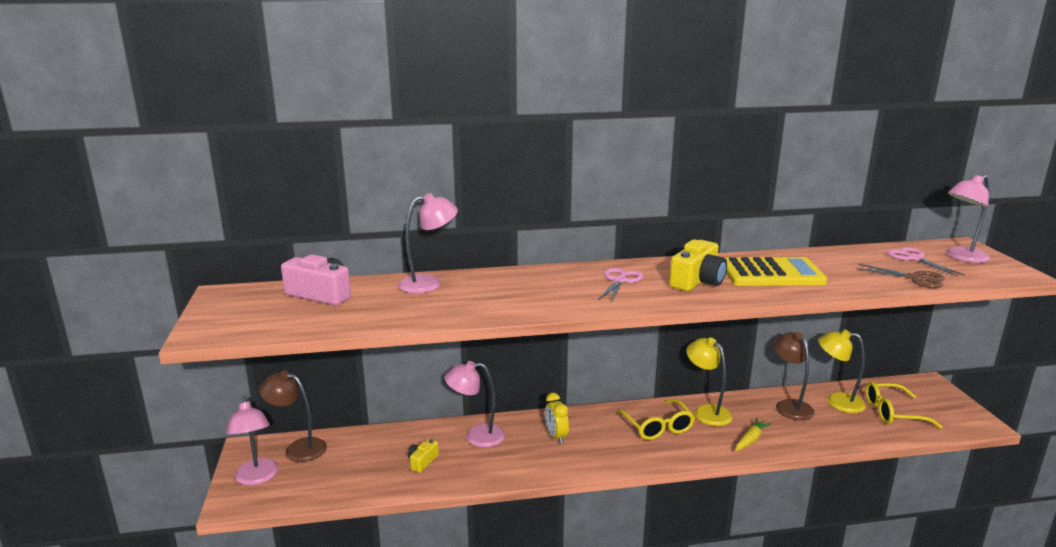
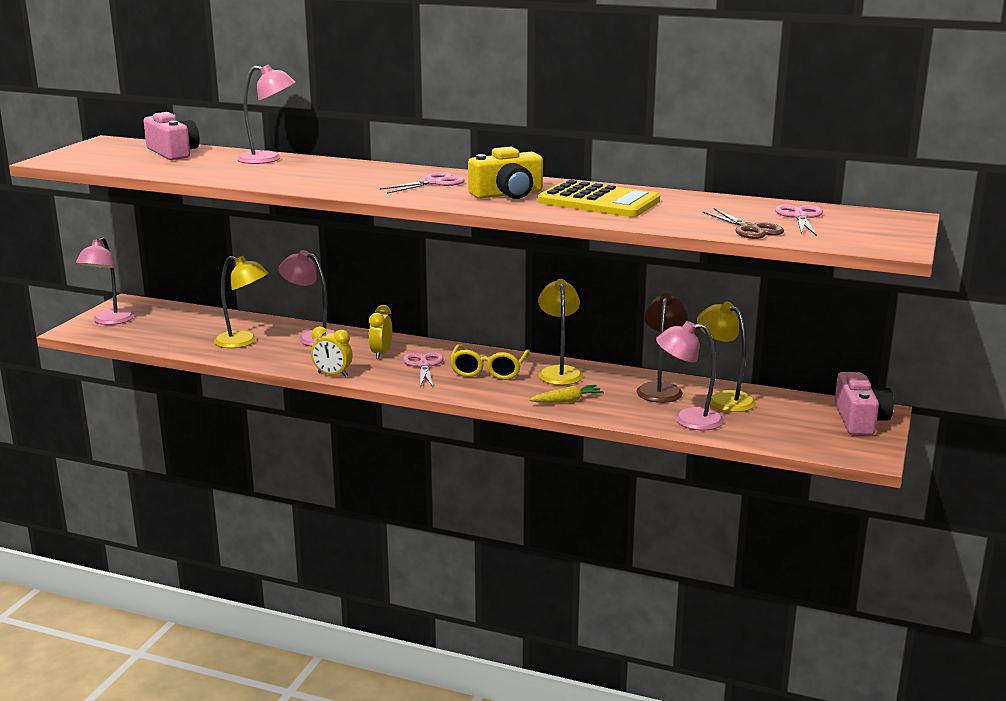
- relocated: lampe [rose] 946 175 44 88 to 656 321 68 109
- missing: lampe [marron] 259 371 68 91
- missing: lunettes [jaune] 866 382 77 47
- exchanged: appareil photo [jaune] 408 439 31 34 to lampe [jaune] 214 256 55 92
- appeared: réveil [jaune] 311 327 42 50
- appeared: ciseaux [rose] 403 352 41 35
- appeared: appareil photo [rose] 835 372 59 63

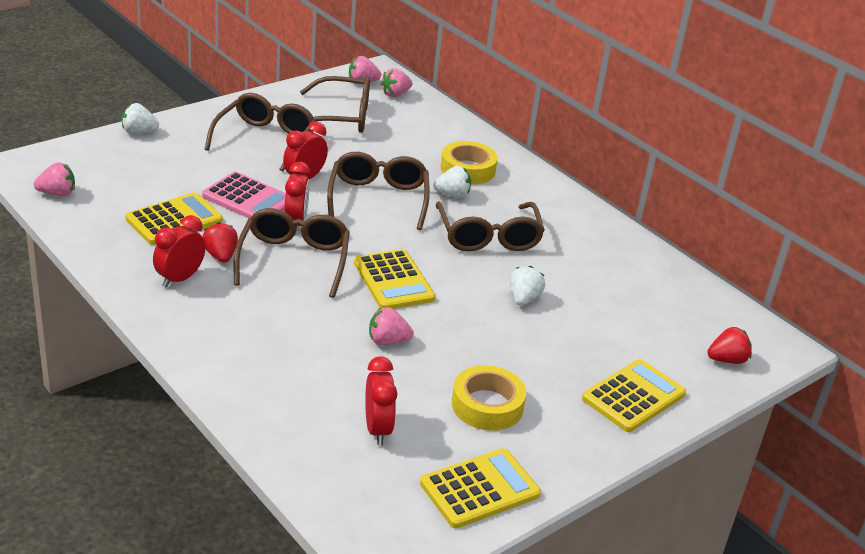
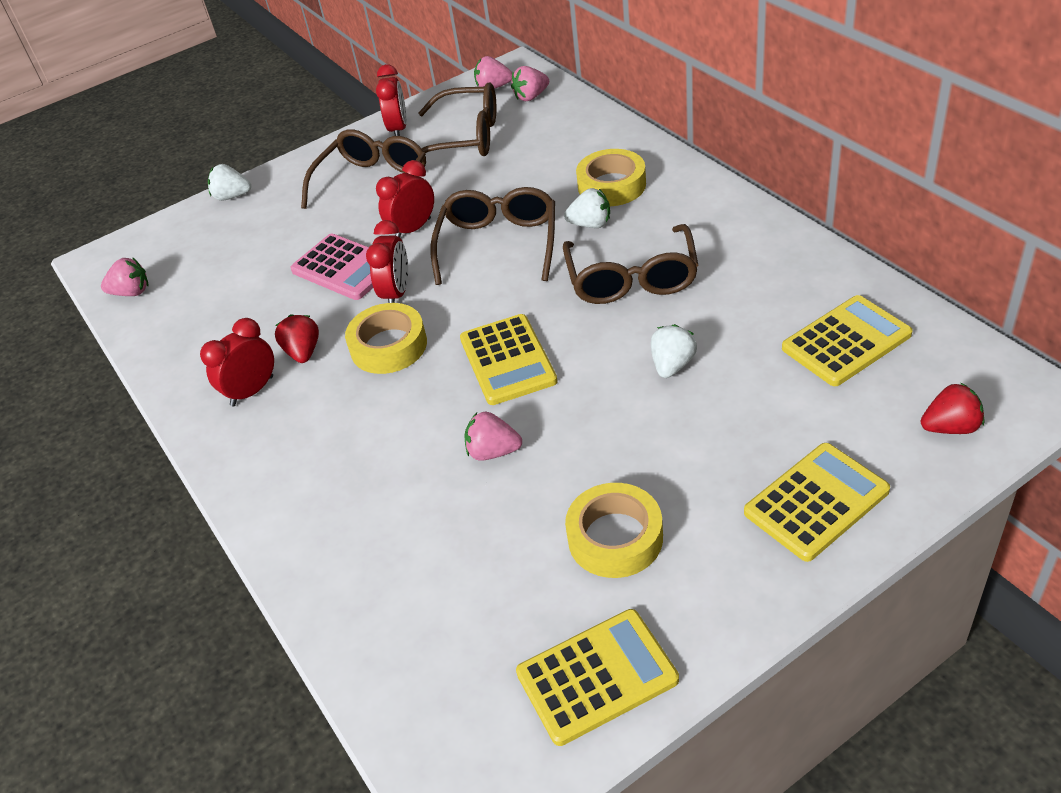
- relocated: calculatrice [jaune] 125 192 98 53 to 782 295 131 91
- exchanged: lunettes [marron] 233 208 117 90 to ruban adhésif [jaune] 345 303 82 71
- relocated: réveil [rouge] 365 356 32 89 to 376 64 31 72

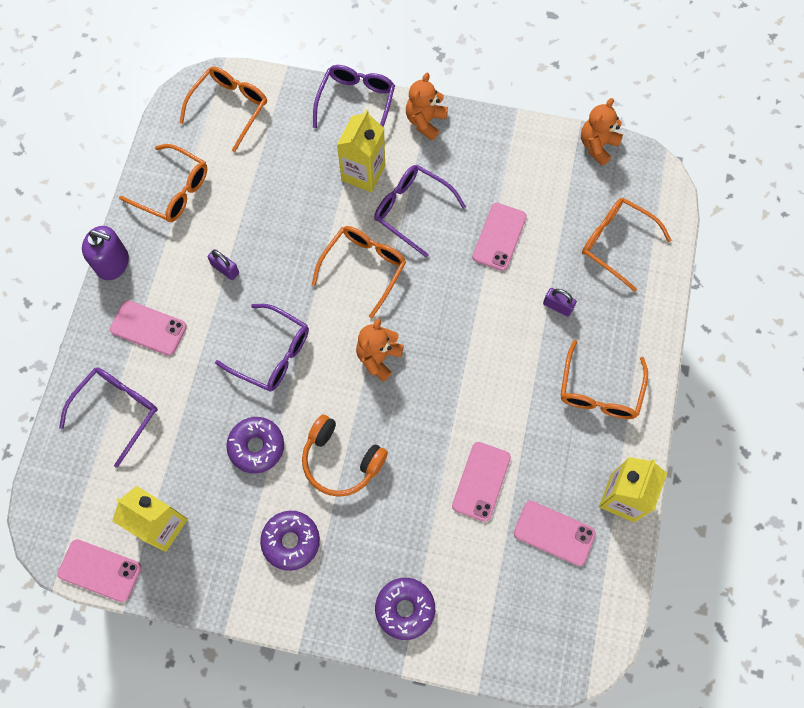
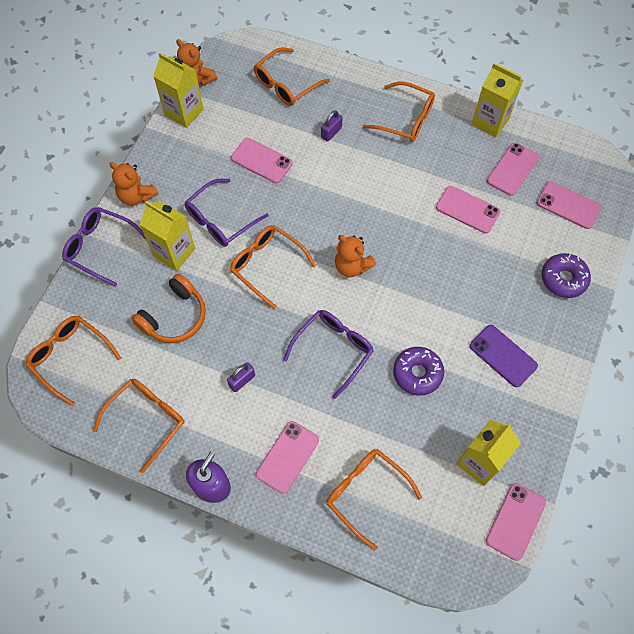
- colour: lunettes [violet] 59 368 99 100 to lunettes [orange] 326 449 96 101
- relocated: casque audio [orange] 302 415 86 82 to 132 274 74 69
- exchanged: beignet [violet] 260 511 60 60 to téléphone [violet] 470 325 68 62
- appeared: brique de lait [jaune] 153 53 51 75
- appeared: téléphone [rose] 537 181 65 48

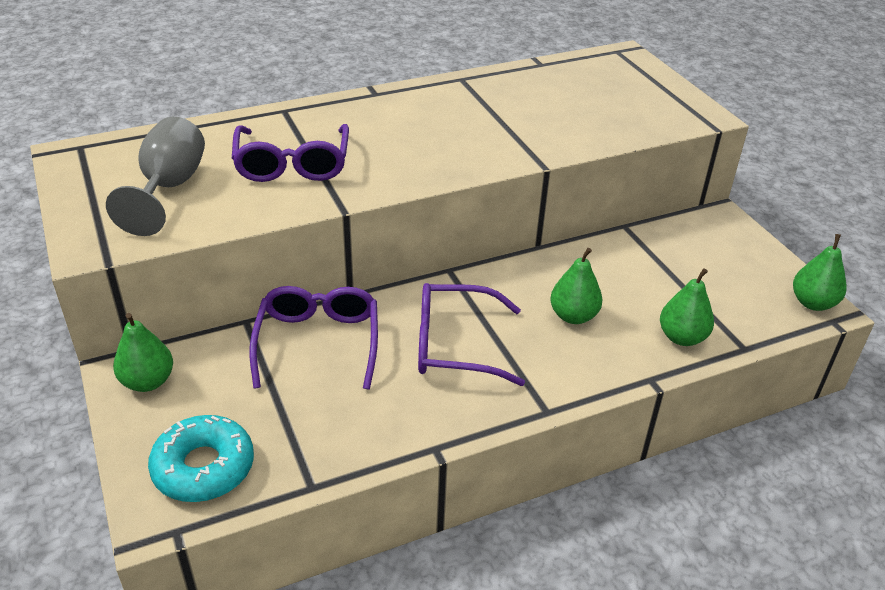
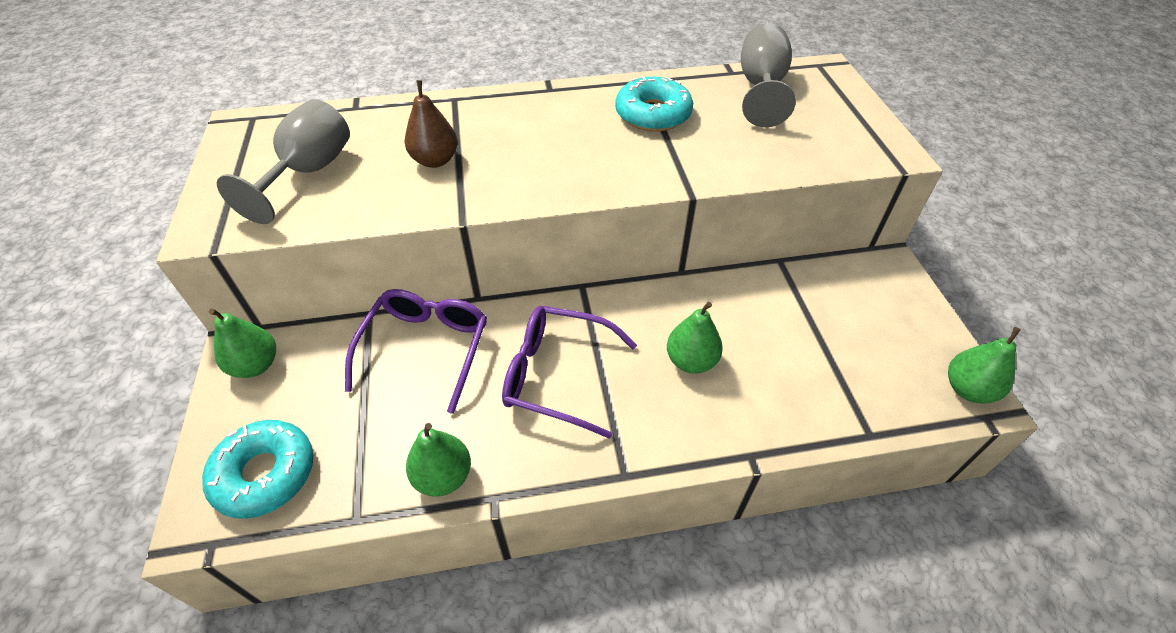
- exchanged: lunettes [violet] 232 124 117 58 to poire [marron] 404 80 54 88
- relocated: poire [vert] 660 268 54 78 to 406 423 65 74
- appeared: verre à pied [gris] 741 23 55 104
- appeared: beignet [turquoise] 615 76 78 56

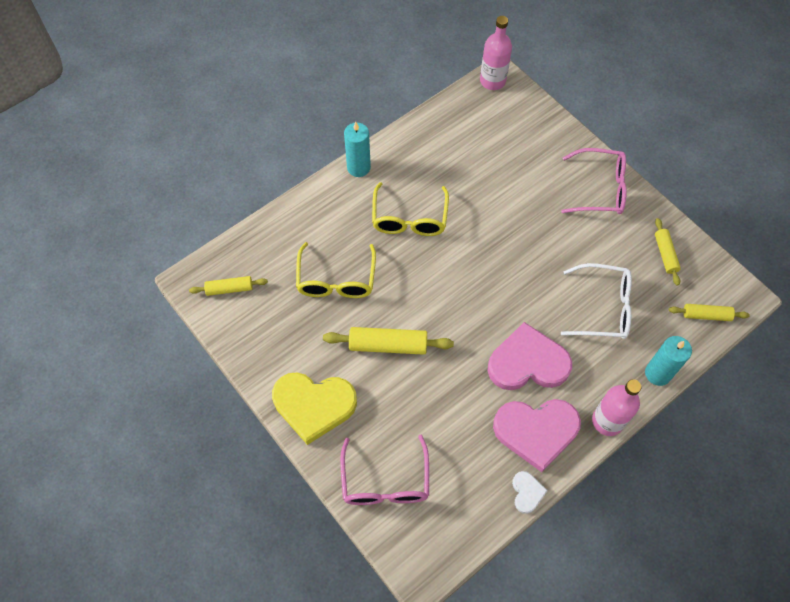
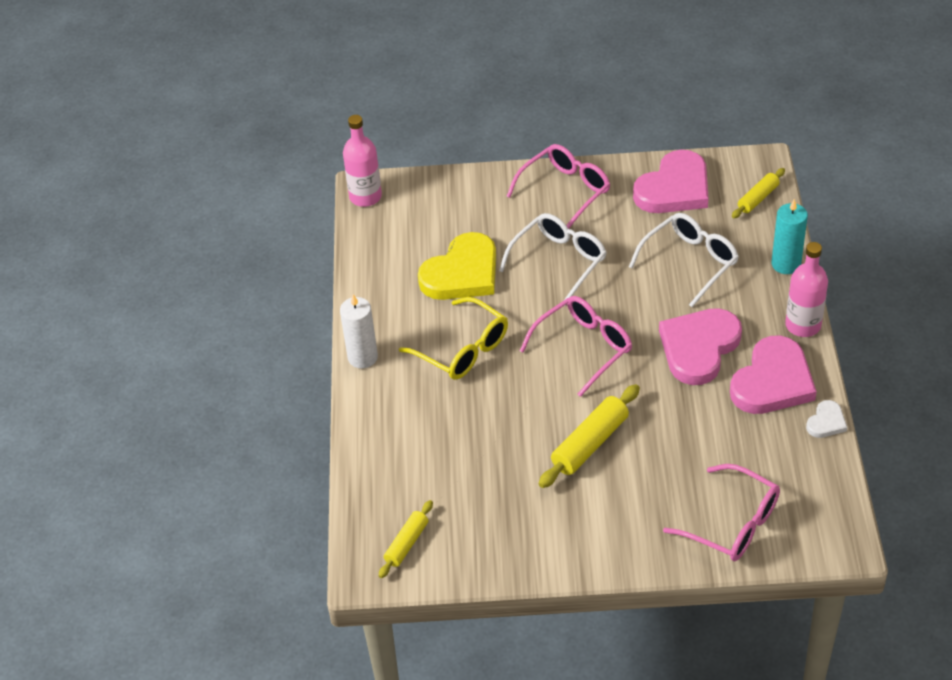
- colour: bougie [turquoise] 344 122 27 55 to bougie [blanc] 340 294 38 74
- exchanged: rouleau à pâtisserie [jaune] 655 218 26 68 to cœur [rose] 633 150 76 63
- missing: lunettes [jaune] 296 242 80 56
- relocated: cœur [jaune] 272 372 85 73 to 418 232 78 68
- spun: cœur [blanc] 512 471 36 43 = 806 400 41 38 90 degrees clockwise
- appeared: lunettes [blanc] 499 213 108 93
- appeared: lunettes [rose] 520 296 112 101

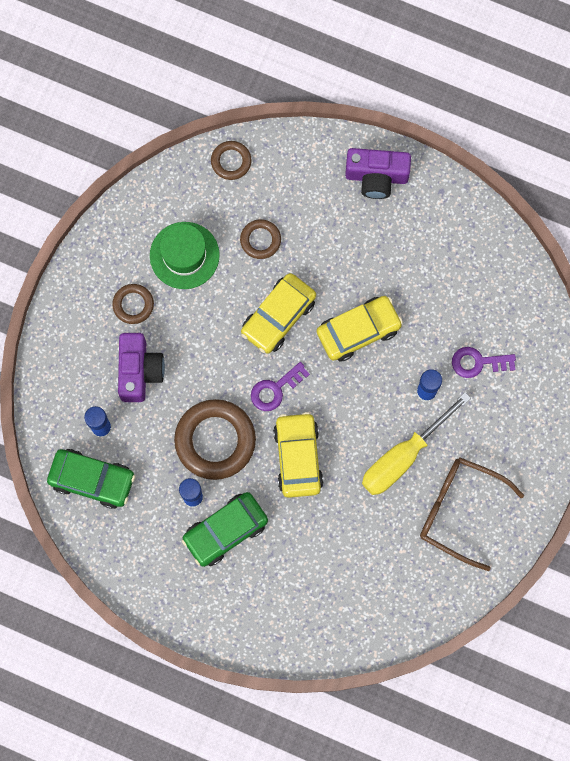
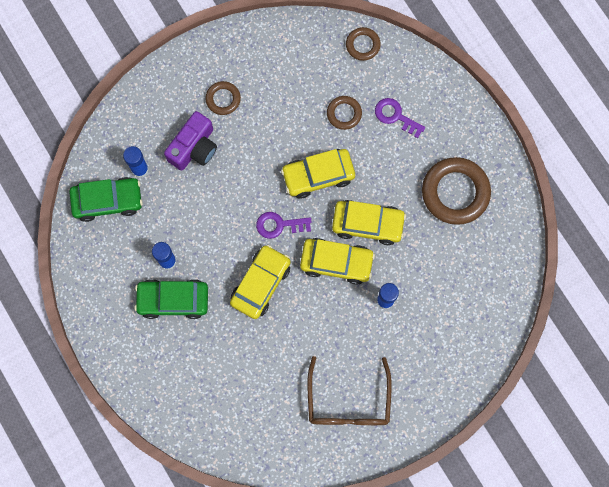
- missing: appareil photo [violet] 345 148 66 51
- missing: chapeau [vert] 150 222 70 67
- relocated: clé [violet] 452 347 64 31 to 375 98 50 40
- missing: tournevis [jaune] 362 392 109 103
- relocated: anneau [marron] 174 399 82 81 to 422 157 69 68
- spun: voiture [vert] 47 449 88 60 = 69 177 74 45 60 degrees counterclockwise
- spun: lunettes [marron] 420 458 104 113 = 307 356 85 69 150 degrees counterclockwise
- appeared: voiture [jaune] 300 238 75 47

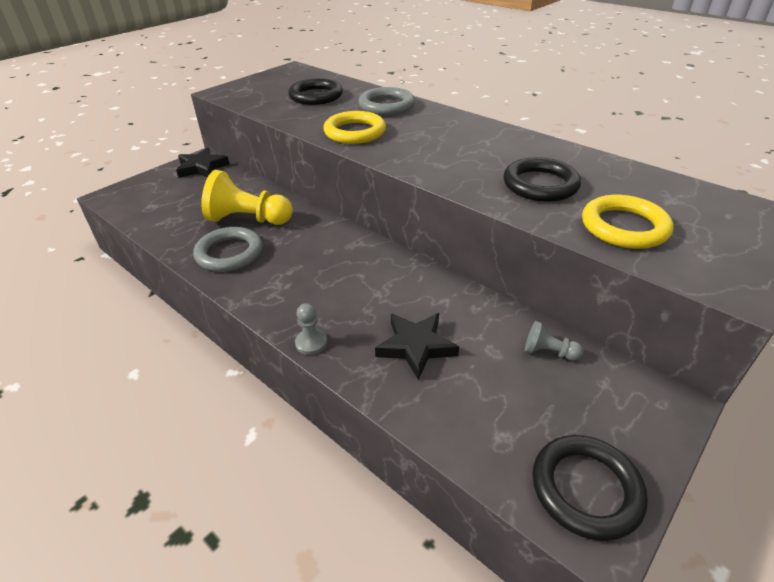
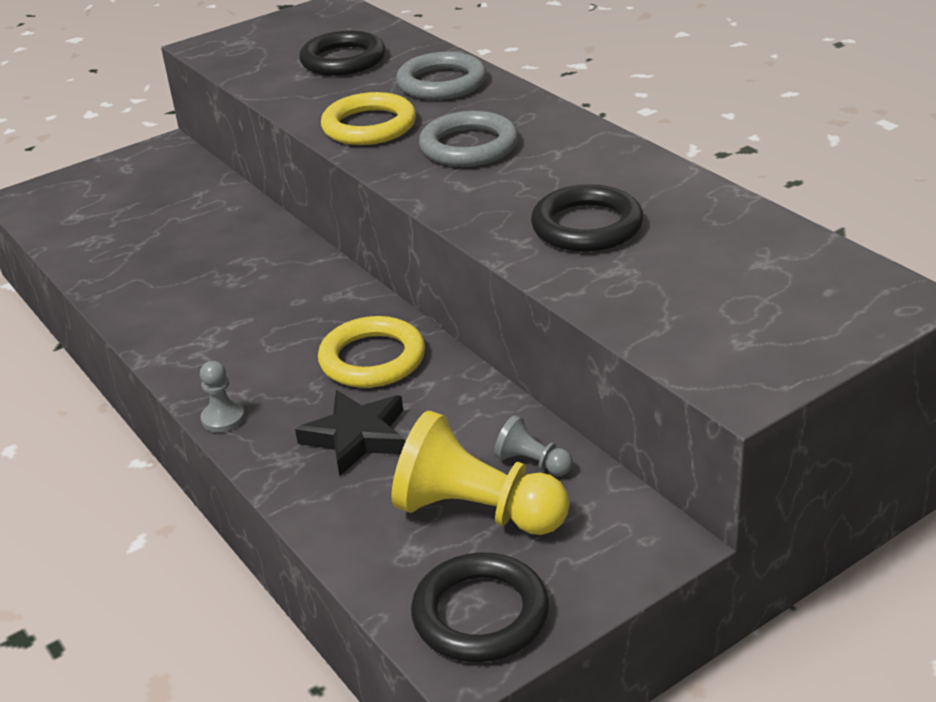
- missing: étoile [noir] 176 148 53 30
- relocated: pion [jaune] 201 170 92 55 to 391 411 179 124
- relocated: anneau [jaune] 582 195 91 54 to 318 316 107 72
- relocated: anneau [gris] 193 227 70 45 to 419 111 99 56

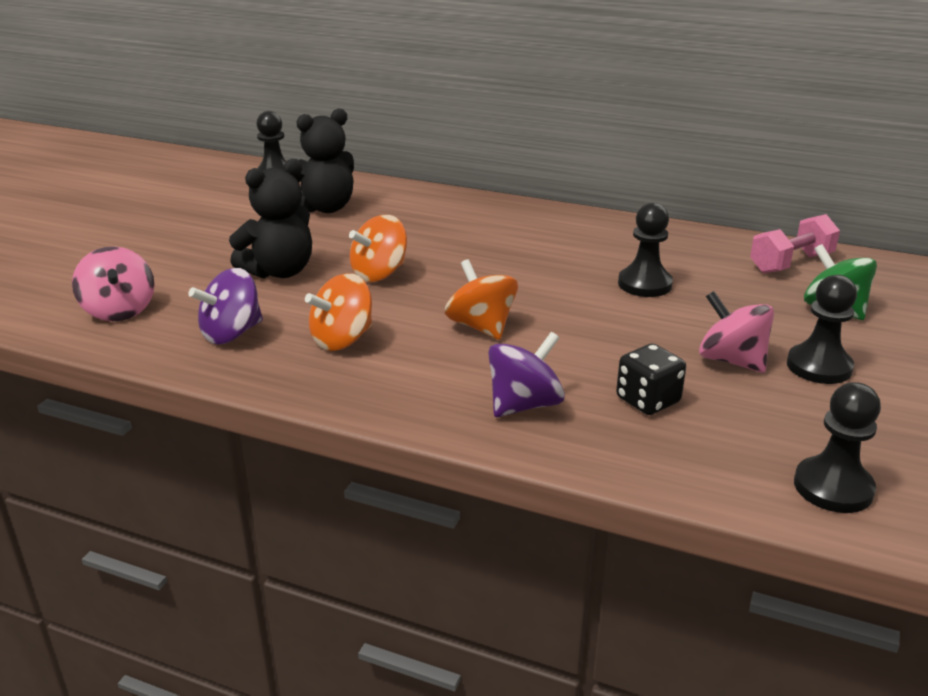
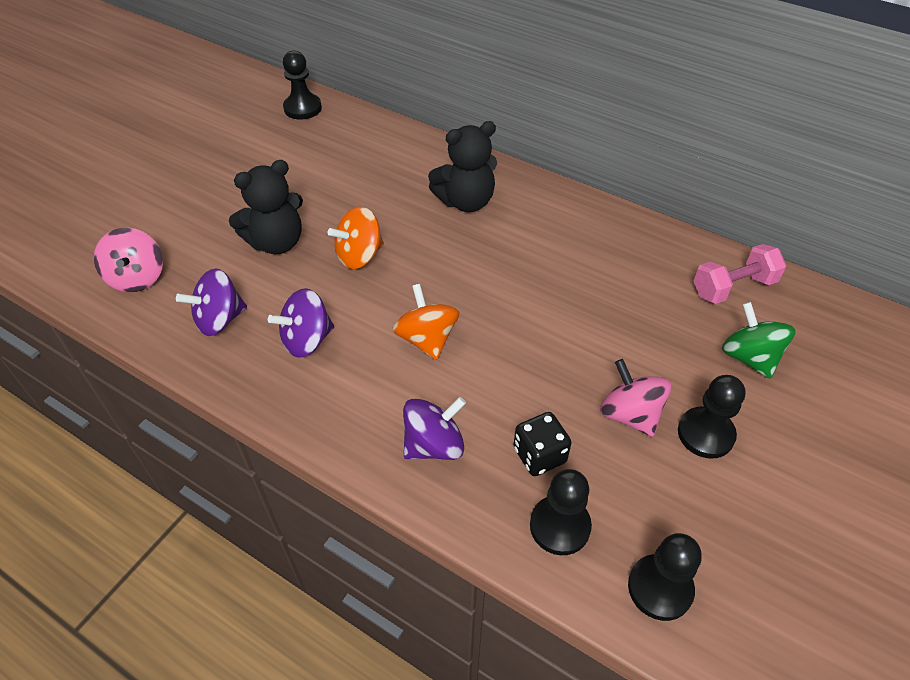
- relocated: ours en peluche [noir] 296 108 58 105 to 428 121 69 91
- relocated: pion [noir] 618 202 55 95 to 530 469 62 86
- colour: toupie [orange] 305 273 67 78 to toupie [violet] 268 288 66 70

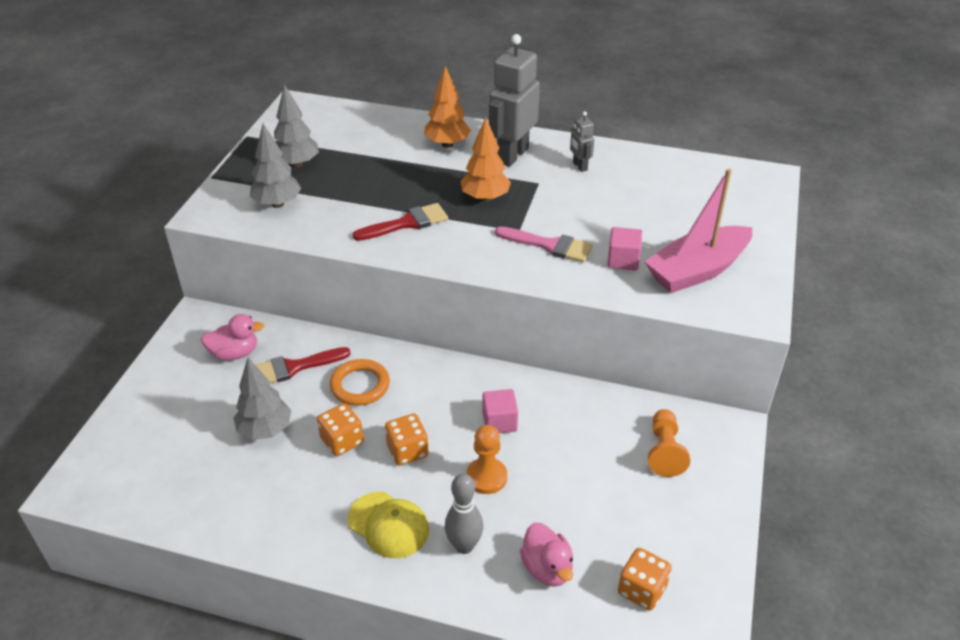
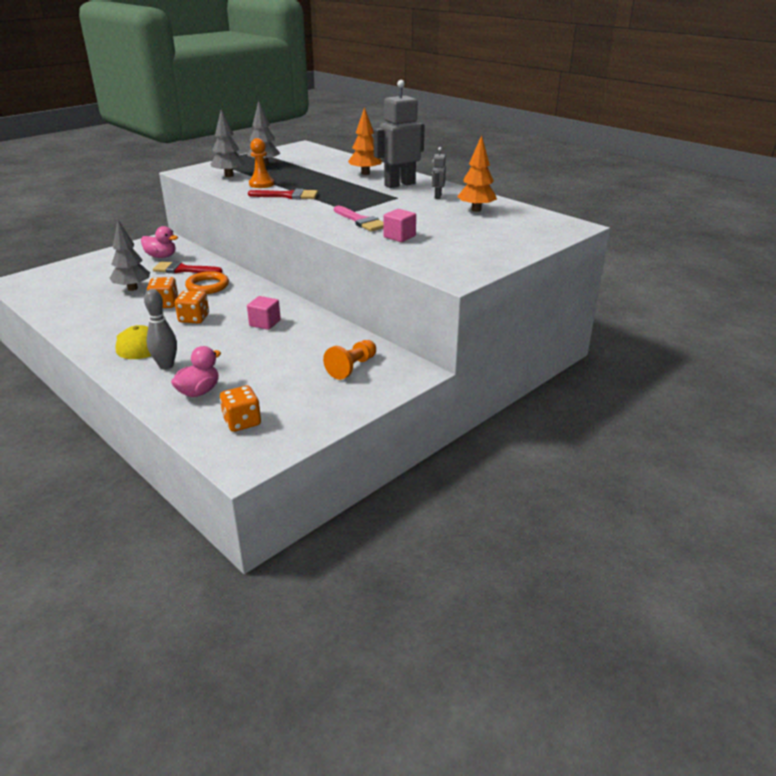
- relocated: arbre [orange] 460 118 51 84 to 457 135 40 77
- missing: bateau [rose] 644 168 108 125
- relocated: pion [orange] 466 425 41 69 to 249 138 25 50
- spun: canard [rose] 520 523 53 64 = 171 346 50 51 150 degrees counterclockwise

